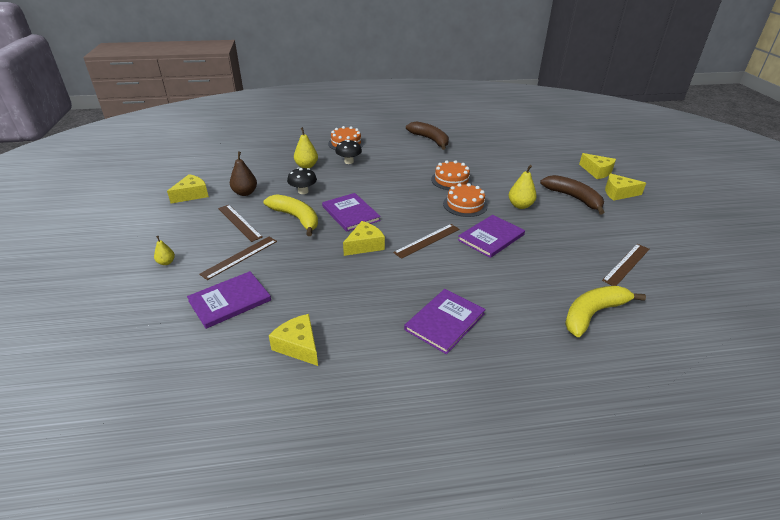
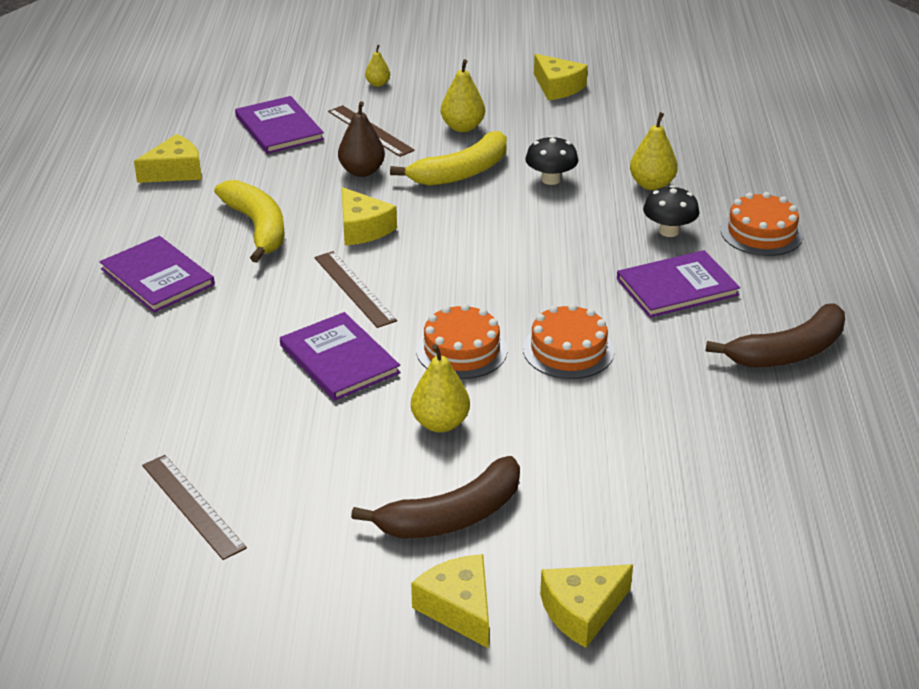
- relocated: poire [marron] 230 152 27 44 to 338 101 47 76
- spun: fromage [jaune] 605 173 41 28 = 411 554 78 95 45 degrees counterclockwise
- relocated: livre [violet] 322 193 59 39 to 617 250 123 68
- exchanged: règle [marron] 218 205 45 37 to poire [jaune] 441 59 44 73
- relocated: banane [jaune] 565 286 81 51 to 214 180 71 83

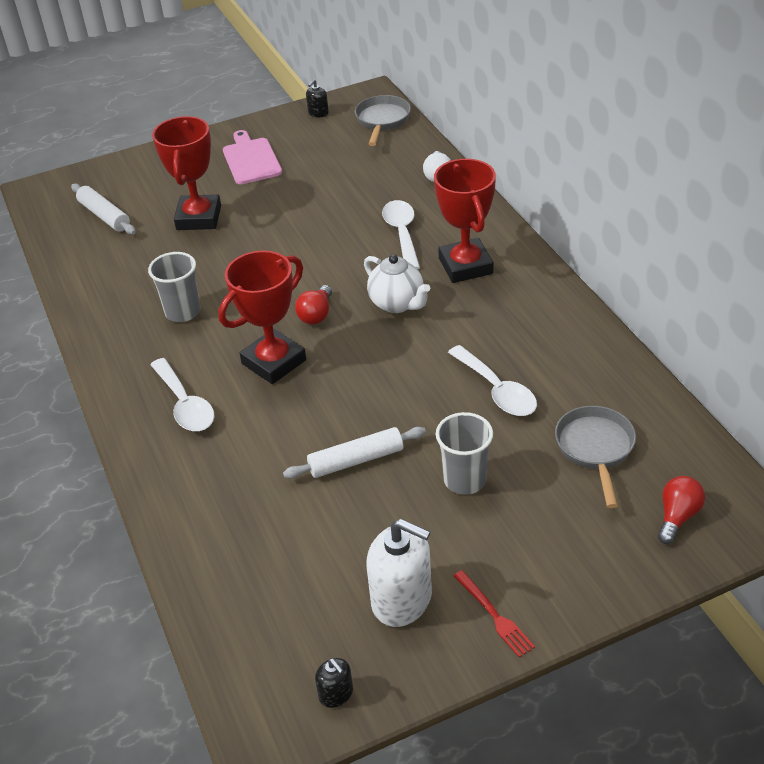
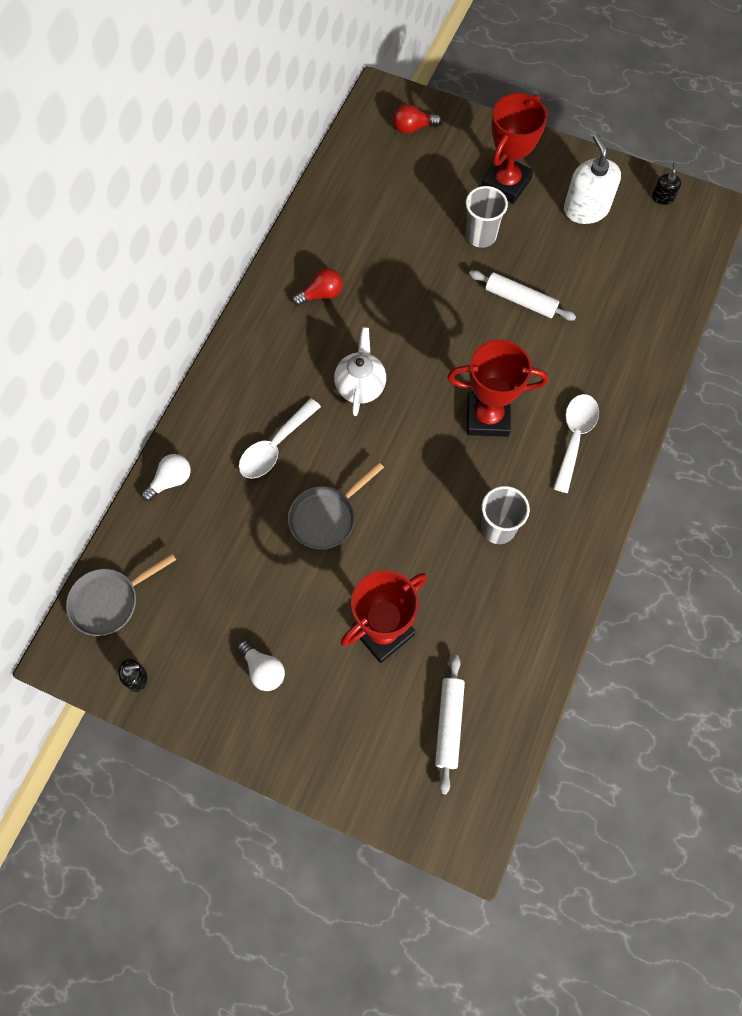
- exchanged: planche à découper [rose] 223 130 59 54 to ampoule [blanc] 238 640 47 51
- relocated: trophée [rouge] 434 159 62 124 to 481 93 66 111
- relocated: ampoule [rouge] 295 285 37 40 to 292 268 51 38
- missing: cuillère [blanc] 448 345 89 71
- relocated: poêle [gris] 555 406 81 102 to 288 462 96 88
- missing: fourchette [rouge] 454 570 81 87

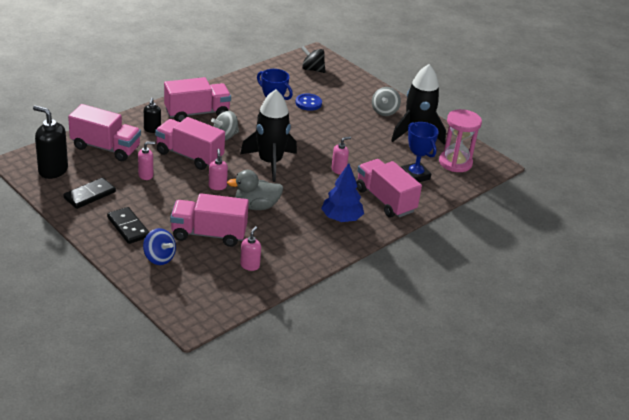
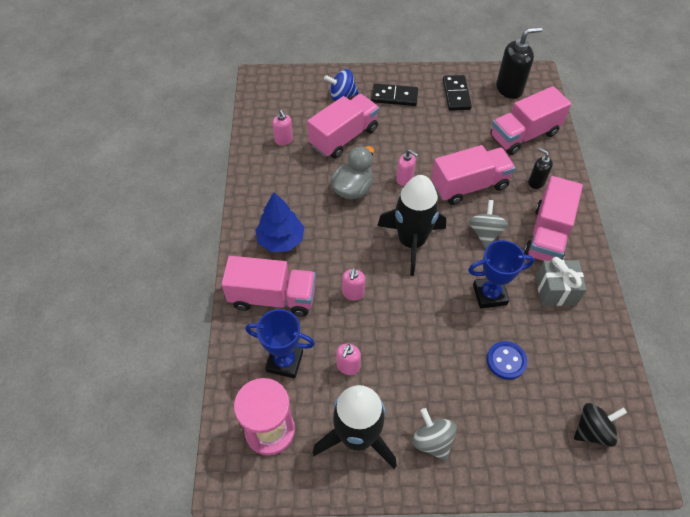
- relocated: distributeur de savon [rose] 138 142 17 38 to 336 344 25 31
- appeared: cadeau [gris] 536 257 50 49

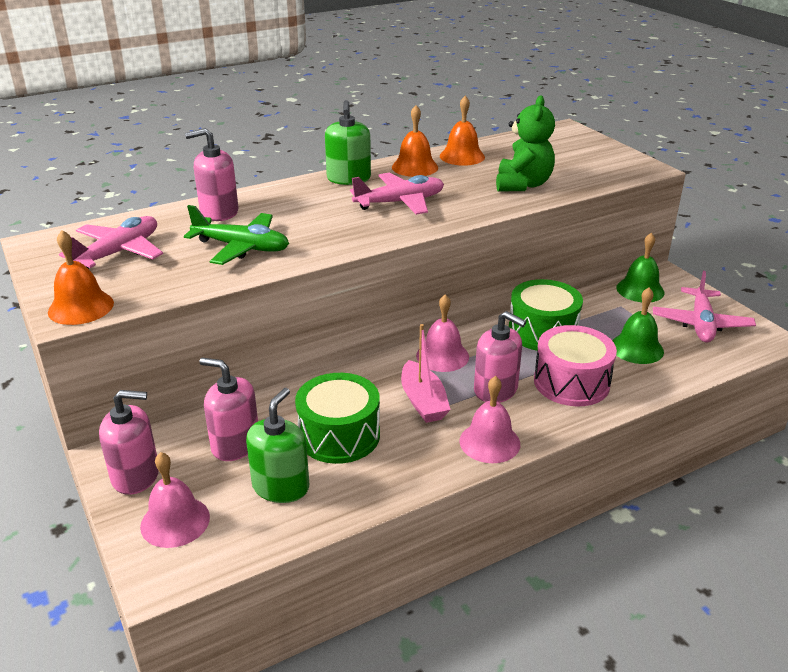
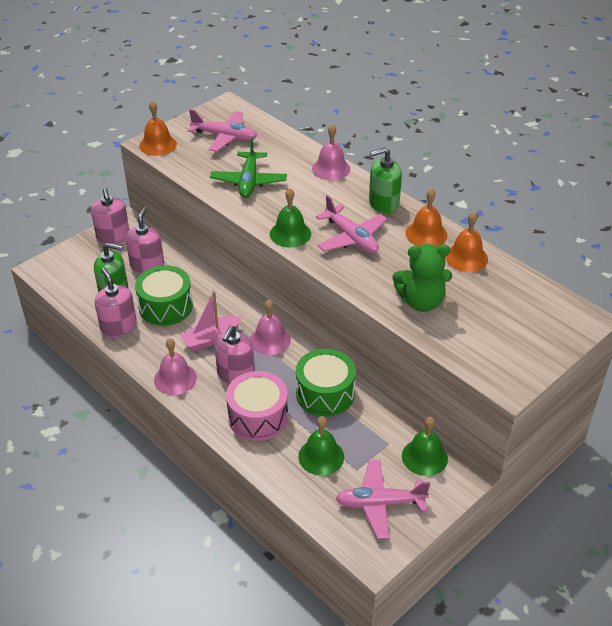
- relocated: distributeur de savon [rose] 185 128 53 93 to 95 268 42 69
- relocated: cloche [rose] 140 452 70 96 to 312 124 38 56
- appeared: cloche [vert] 270 188 41 60

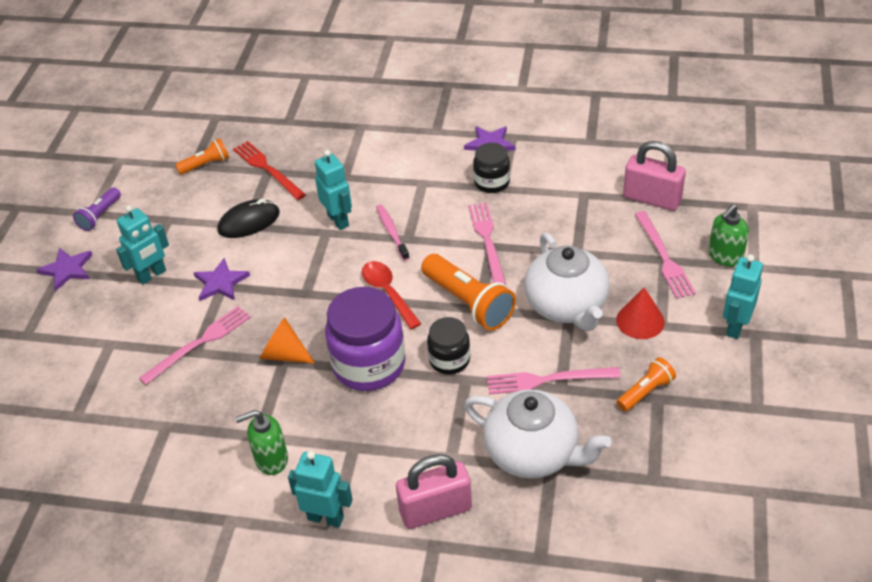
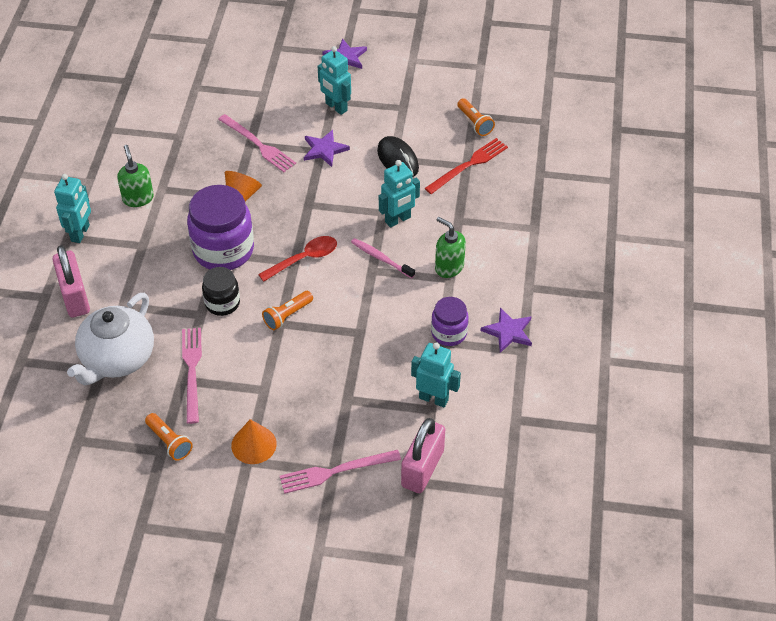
- colour: bocal [noir] 473 143 37 50 to bocal [violet] 431 297 38 49
- missing: lampe de poche [violet] 73 188 48 43
- missing: fourchette [rose] 468 202 38 83
- spun: brosse à dents [rose] 376 204 34 57 = 351 238 64 40 120 degrees counterclockwise
- relocated: distributeur de savon [vert] 708 204 41 62 to 435 217 31 61
- missing: théière [blanc] 524 232 86 99
- size: lampe de poche [orange] 421 254 95 77 = 262 291 51 39 x0.56
- relocated: robot [turquoise] 723 254 40 85 to 411 342 50 65
- colour: cône [rouge] 616 287 49 52 to cône [orange] 231 419 46 45

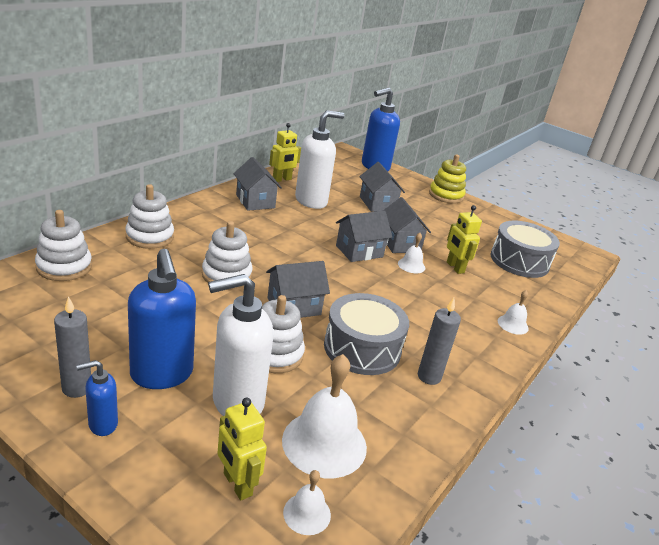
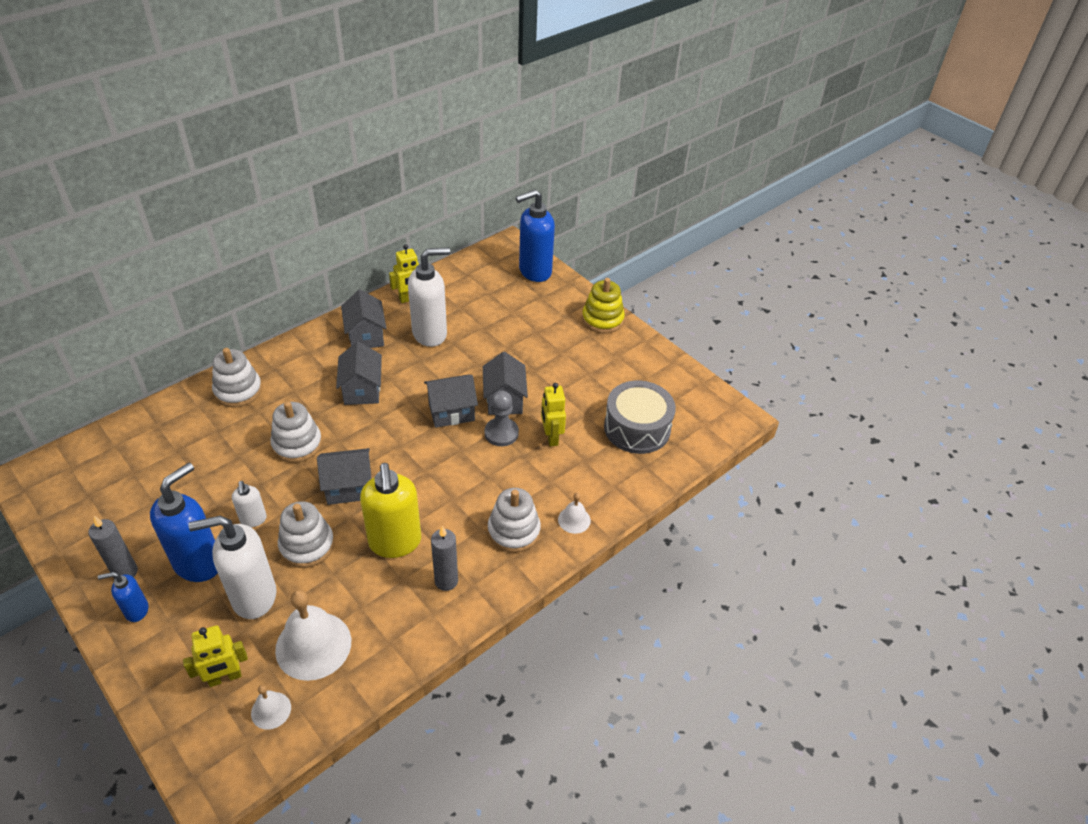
- relocated: maison [gris] 359 162 46 50 to 336 341 46 64
- relocated: jouet à empiler [blanc] 35 210 57 71 to 488 488 53 65
- exchanged: cloche [blanc] 398 233 27 40 to pion [gris] 485 391 34 55
- spun: distributeur de savon [bleu] 128 249 68 140 = 150 462 68 120 135 degrees counterclockwise
- exchanged: tambour [gris] 324 293 85 82 to distributeur de savon [jaune] 360 463 61 95
- spun: robot [jaune] 217 398 50 103 = 183 625 65 62 90 degrees counterclockwise
- appeared: distributeur de savon [blanc] 232 481 35 46

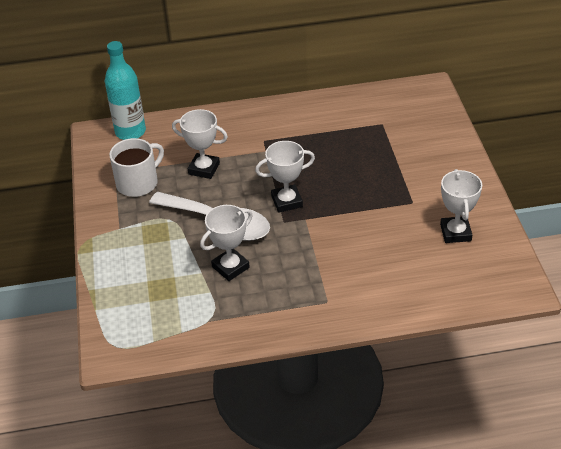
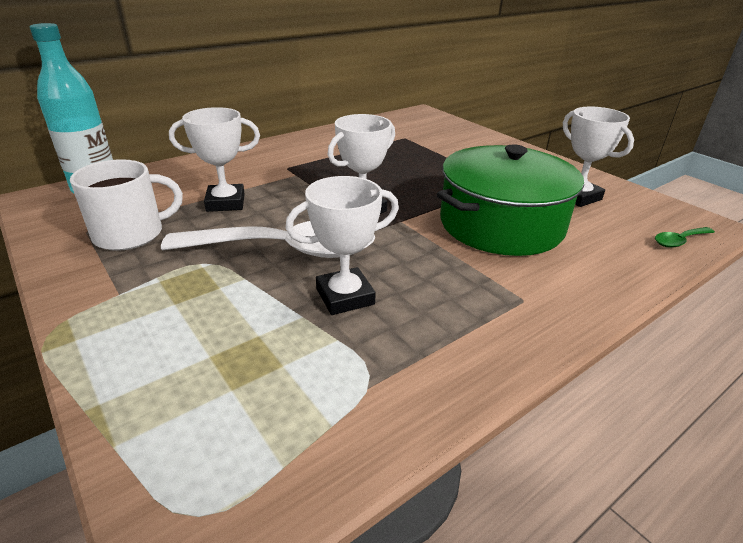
- spun: tasse [blanc] 109 138 55 59 = 70 159 113 92 45 degrees clockwise
- spun: trophée [blanc] 200 205 53 76 = 285 176 114 139 45 degrees clockwise
- appeared: marmite [vert] 437 144 147 112
- appeared: cuillère [vert] 655 227 60 21

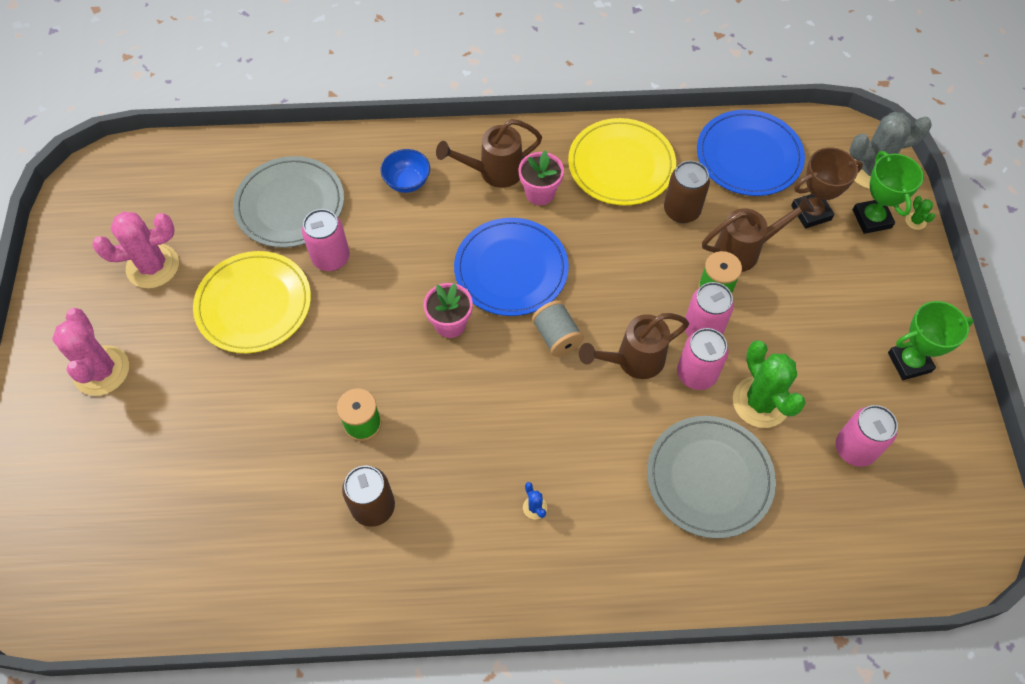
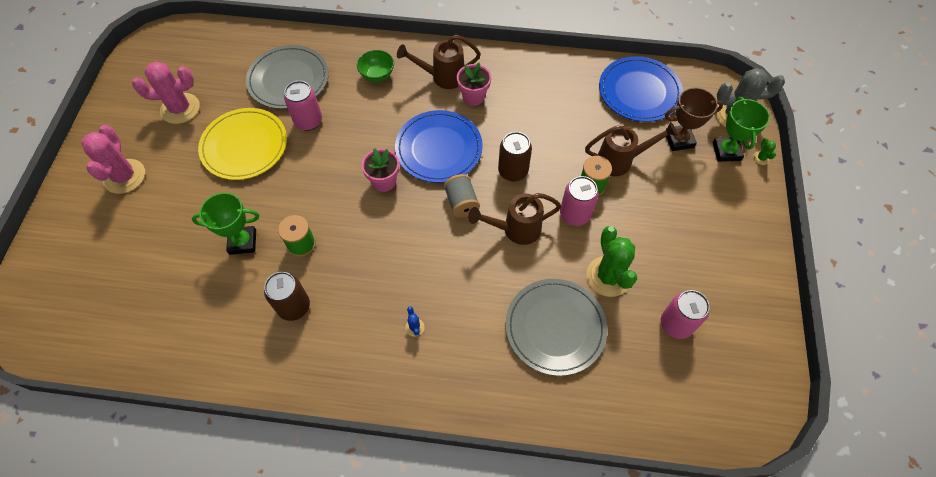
- missing: assiette [jaune] 568 118 108 87
- colour: bol [bleu] 380 149 50 44 to bol [vert] 357 50 37 32
- relocated: canette [marron] 664 161 46 62 to 498 132 34 49
- relocated: trophée [vert] 888 301 86 79 to 192 193 67 62
- missing: canette [rose] 677 328 51 62

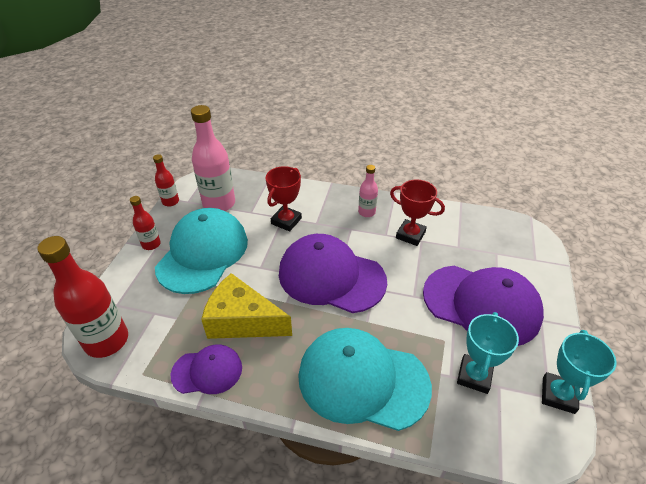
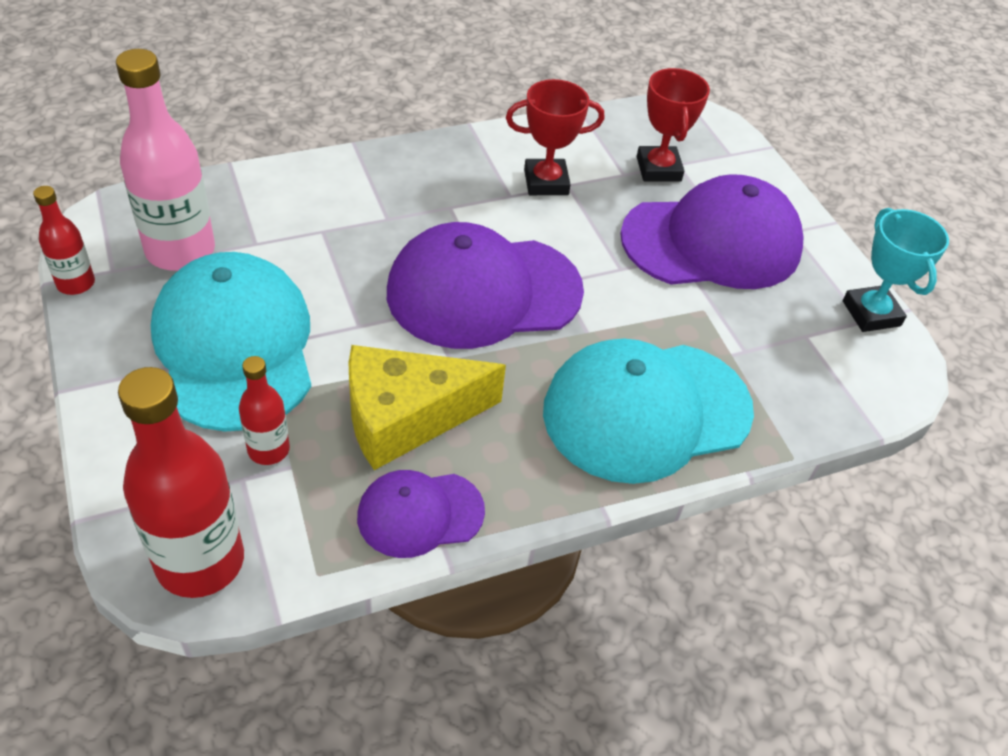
- missing: bouteille [rose] 358 165 20 52
- relocated: trophée [rouge] 266 166 36 65 to 637 68 73 114
- relocated: bouteille [rouge] 130 196 31 54 to 239 356 51 109
- missing: trophée [turquoise] 457 312 62 82
- spun: casquette [violet] 171 344 71 50 = 357 470 128 88 150 degrees counterclockwise

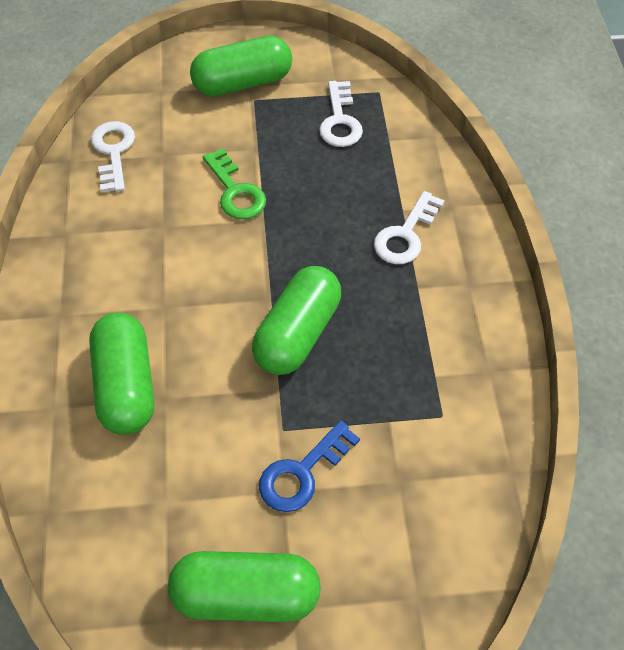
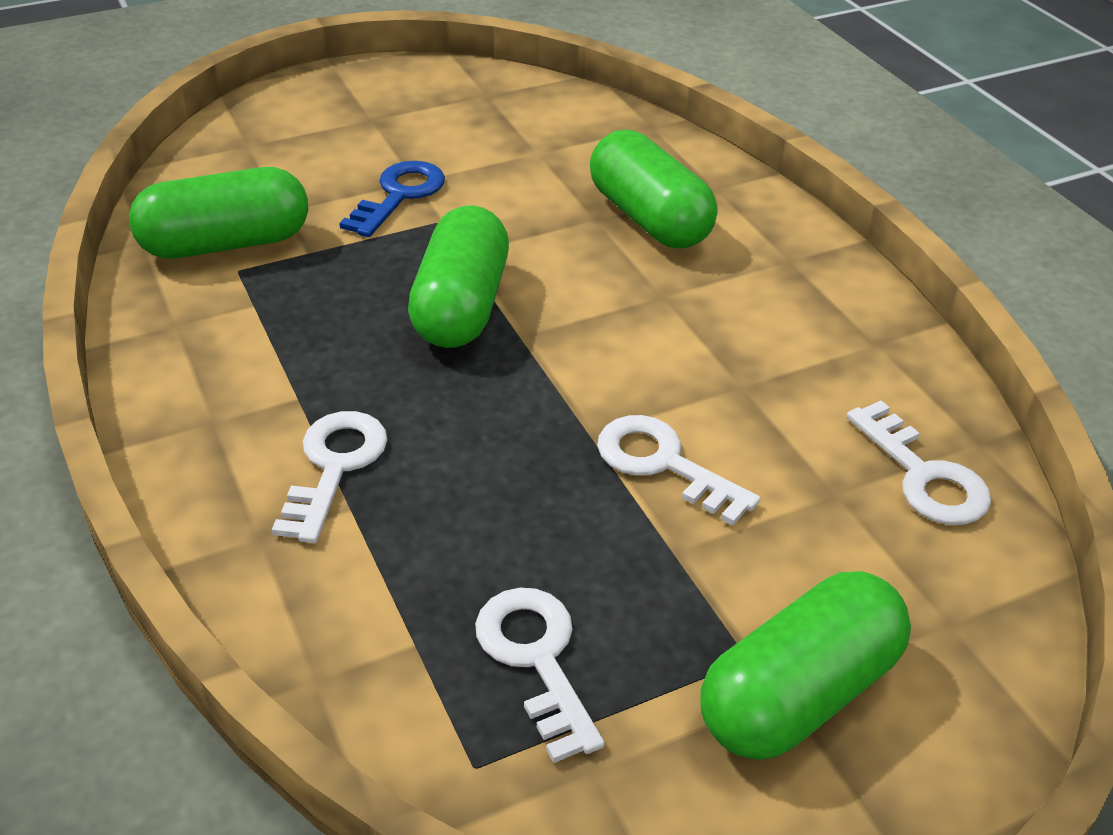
- colour: clé [vert] 203 148 63 71 to clé [blanc] 597 415 164 111
- relocated: gélule [vert] 168 551 153 71 to 129 167 179 92

